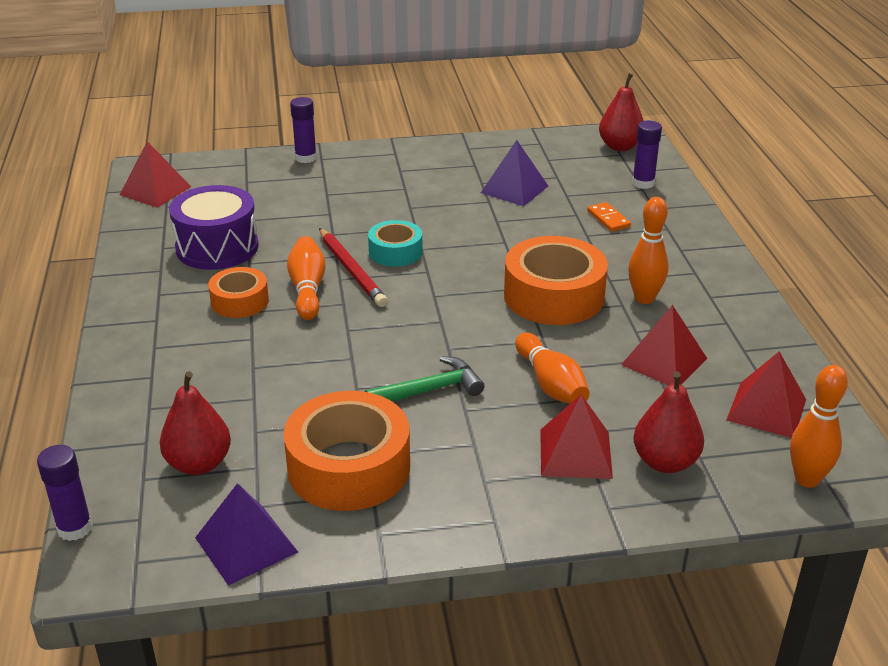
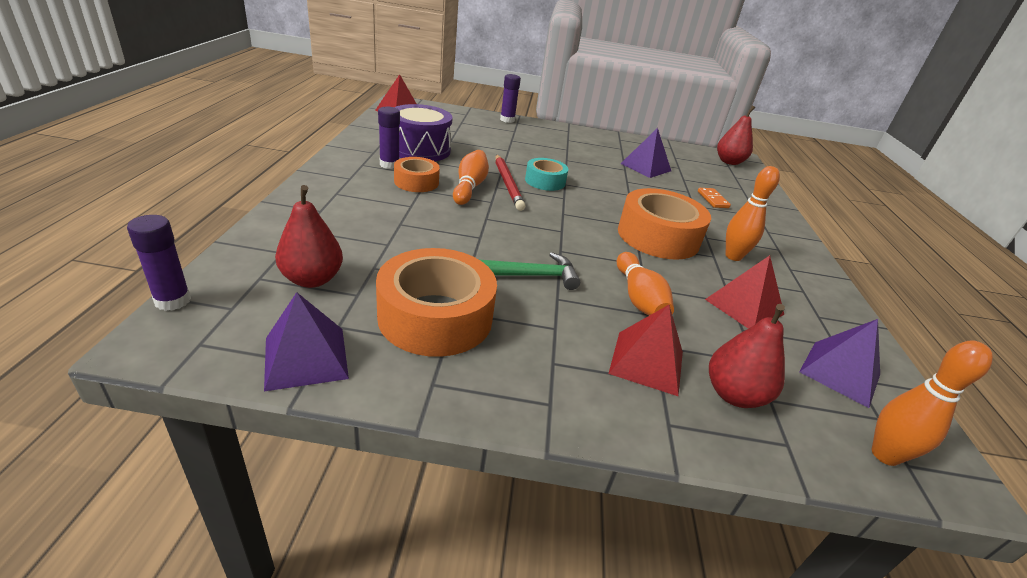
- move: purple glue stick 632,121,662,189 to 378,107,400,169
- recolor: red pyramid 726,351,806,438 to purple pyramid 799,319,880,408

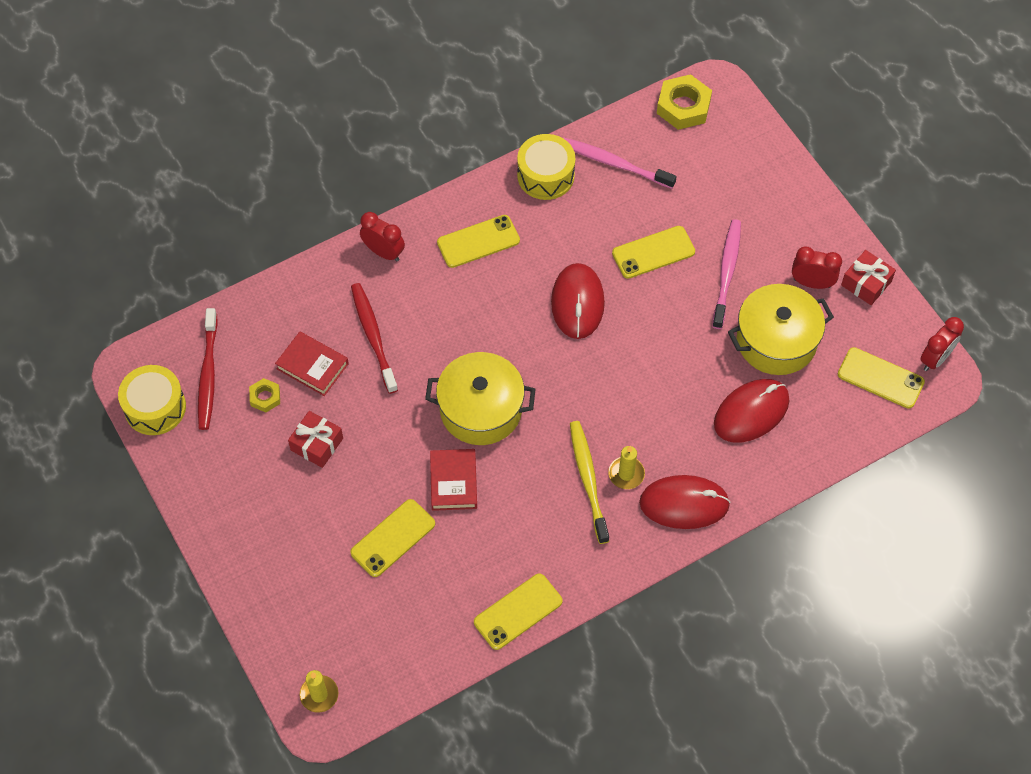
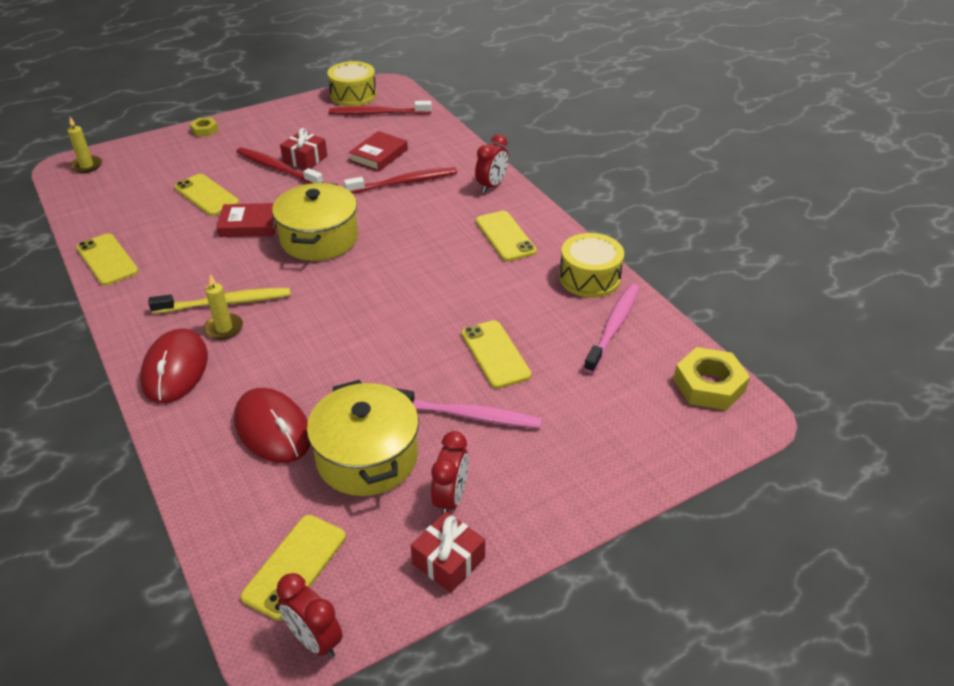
- move: yellow nut 249,378,280,412 to 190,117,219,137
- insert: red toothbrush 236,147,323,184
- delete: red mouse 551,263,605,339

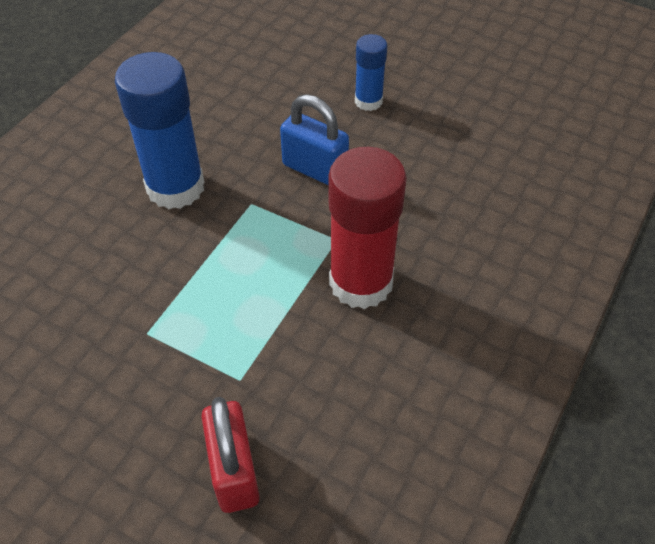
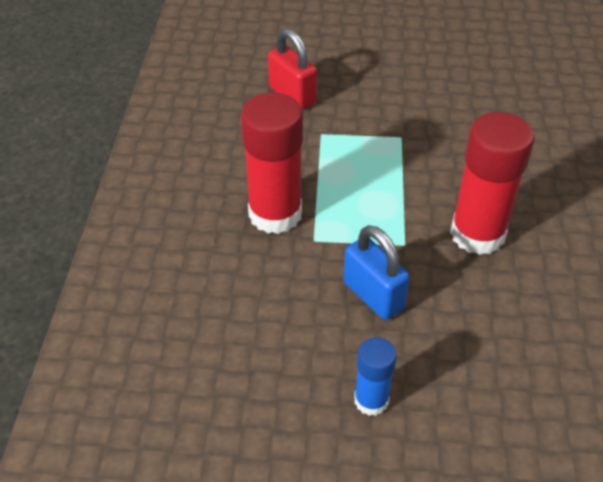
- rotate: blue padlock 280,94,349,185 = 343,225,410,320 45 degrees clockwise
- recolor: blue glue stick 115,52,204,209 to red glue stick 450,112,534,255

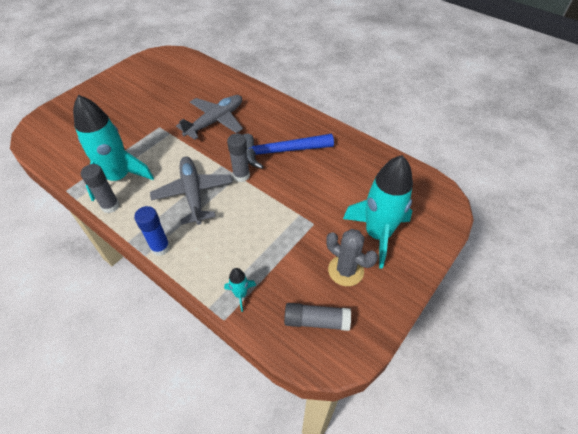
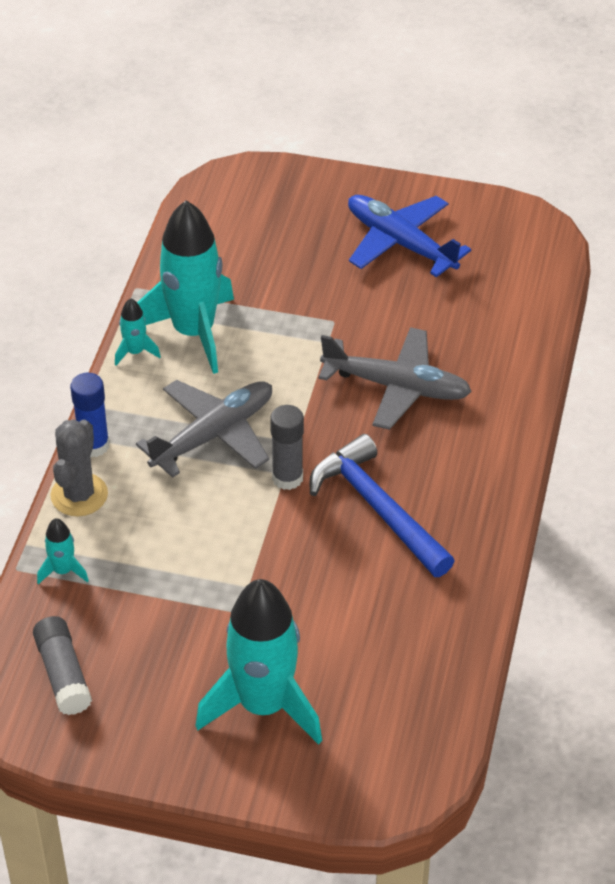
- move: grey cactus 326,229,378,286 to 50,419,108,516
- replace: grey glue stick 81,164,119,213 to turquoise rocket 115,298,161,366
- insert: blue plane 348,195,471,277

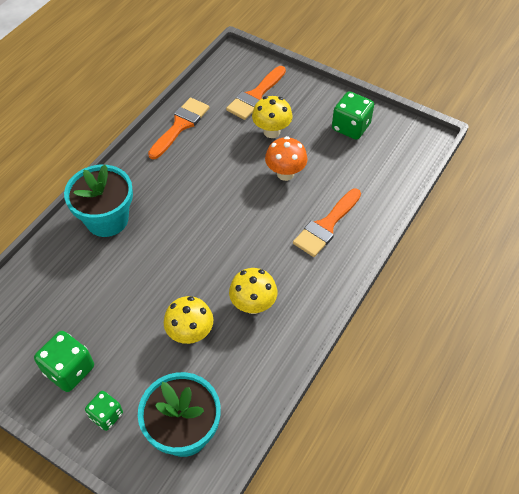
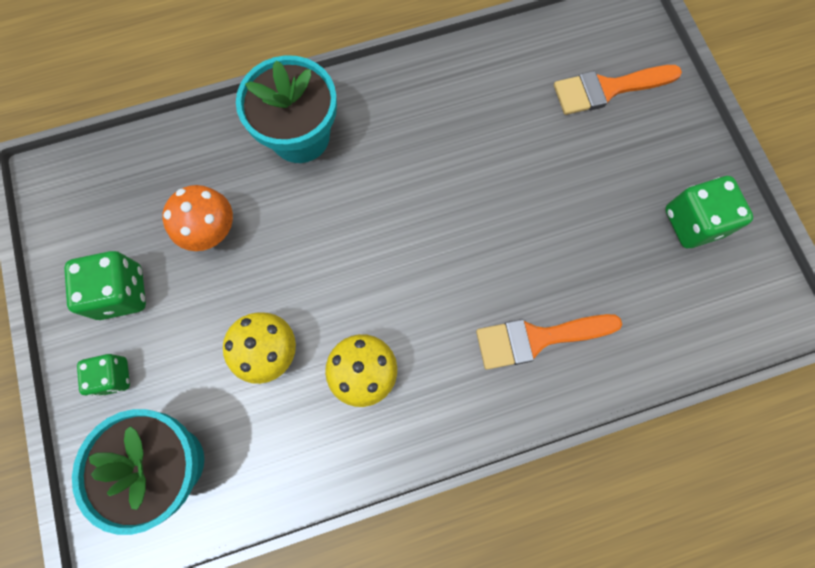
- move: orange mushroom 265,136,308,181 to 162,185,233,251
- delete: orange brush 148,98,209,159
- delete: yellow mushroom 252,96,293,138

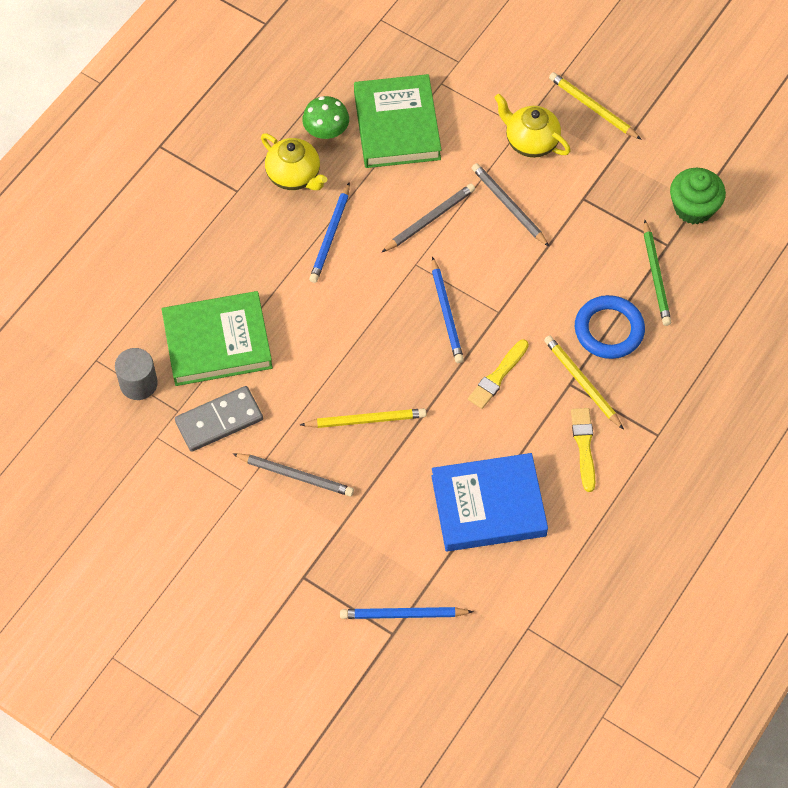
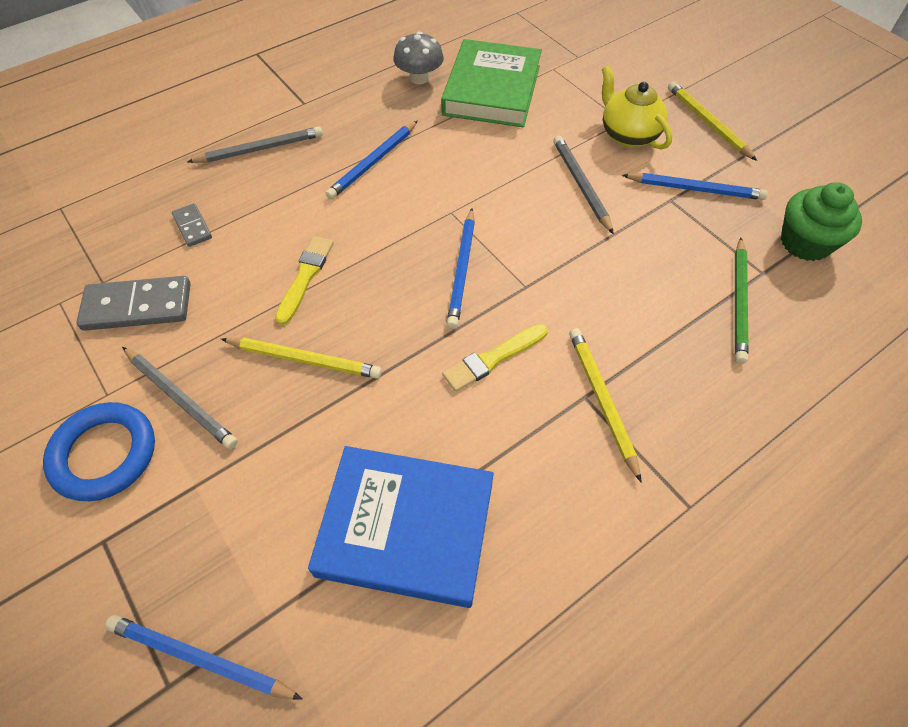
- move: blue ring 575,295,645,359 to 43,402,155,501
- replace: green book 162,291,273,386 to grey domino 172,203,212,247
- move: grey pencil 381,184,475,253 to 187,126,323,163
- move: yellow brush 571,408,595,492 to 275,236,334,325
- recolor: green mushroom 302,96,349,139 to grey mushroom 393,32,444,84
- insert: blue pencil 622,173,768,200
- delete: grey cylinder 115,348,158,400
- delete: yellow teapot 261,133,328,190

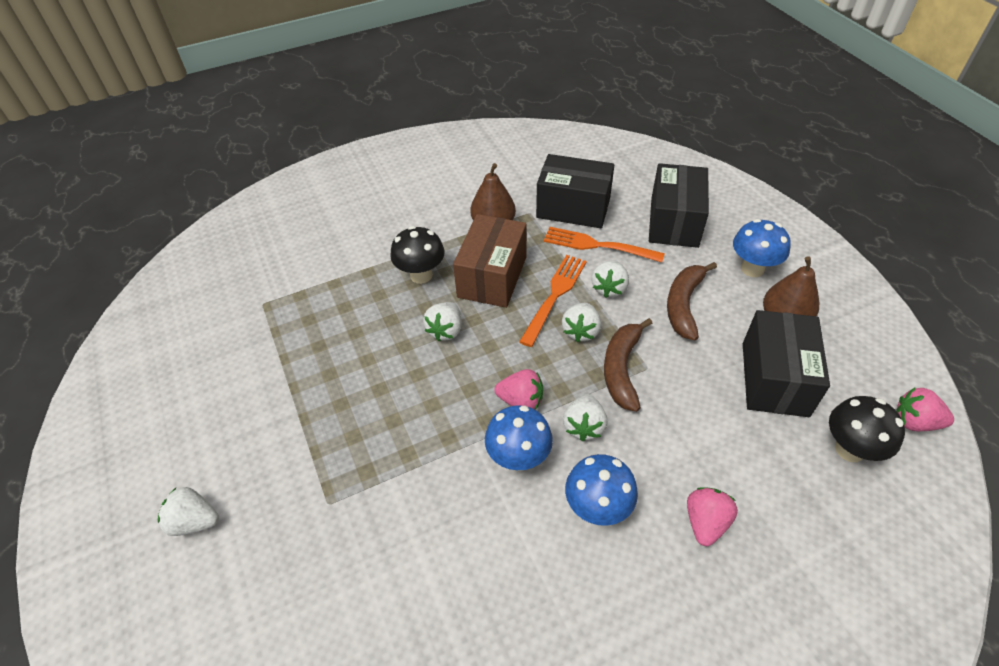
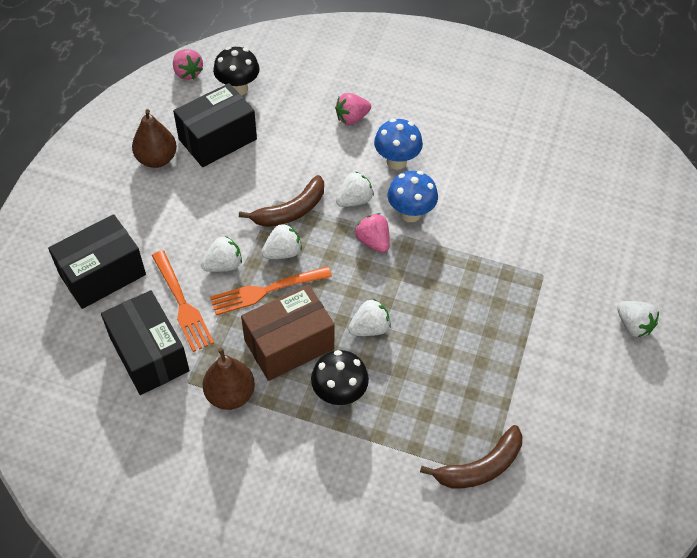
- move: brown banana 667,262,717,341 to 420,425,523,488
- delete: blue mushroom 733,219,791,277

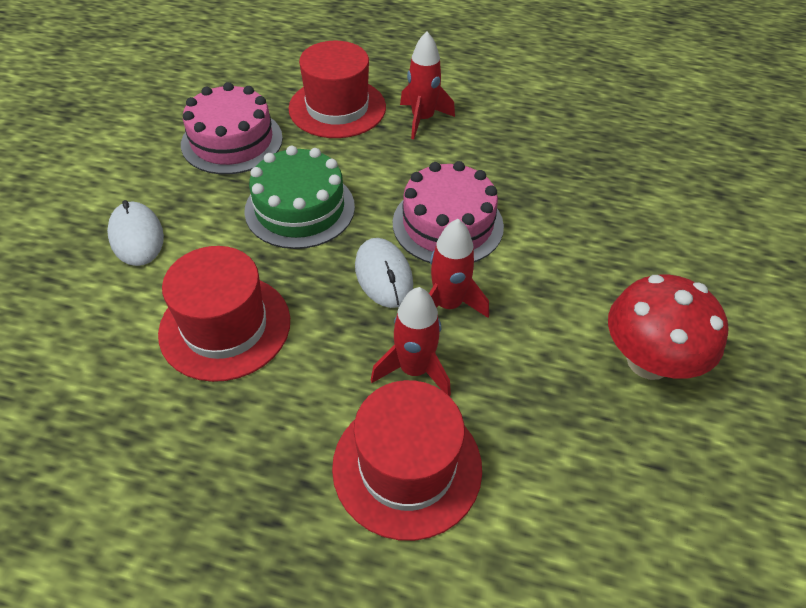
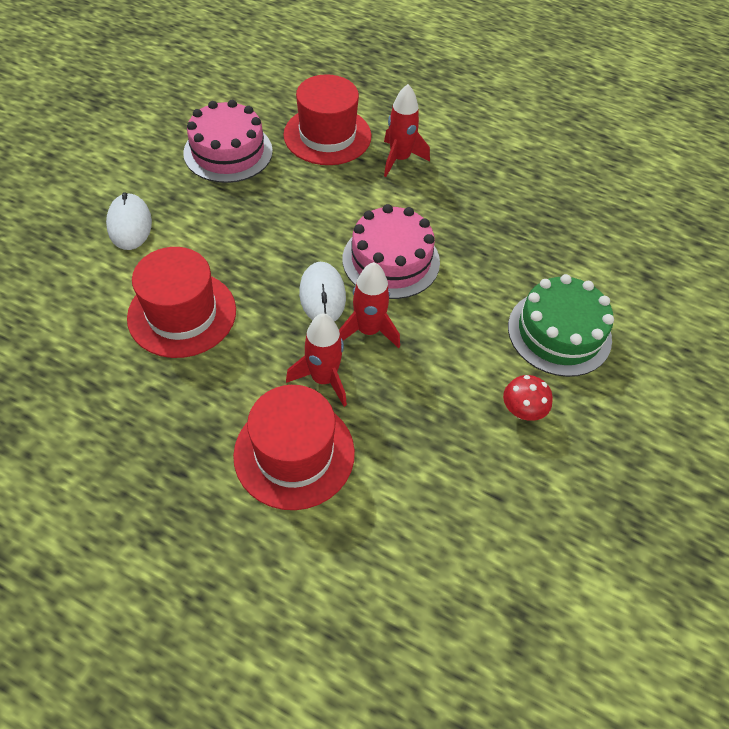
- resize: red mushroom 608,275,728,380 = 503,375,553,421 x0.52
- move: green cake 244,146,355,249 to 508,274,614,377

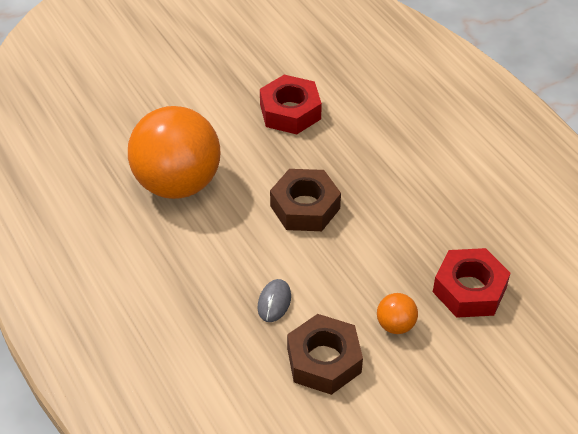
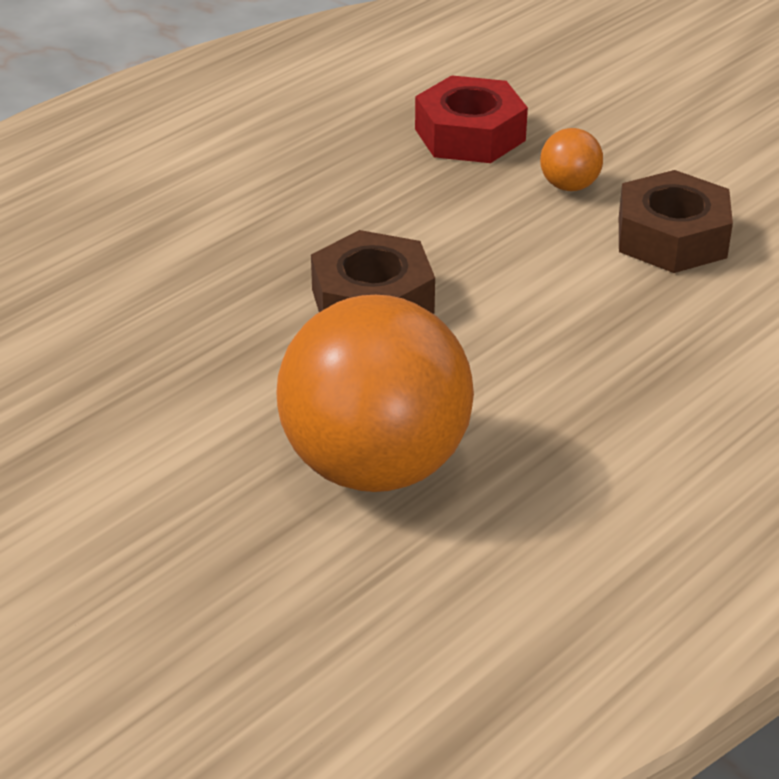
- delete: grey mouse 258,279,291,322
- delete: red nut 260,75,322,134

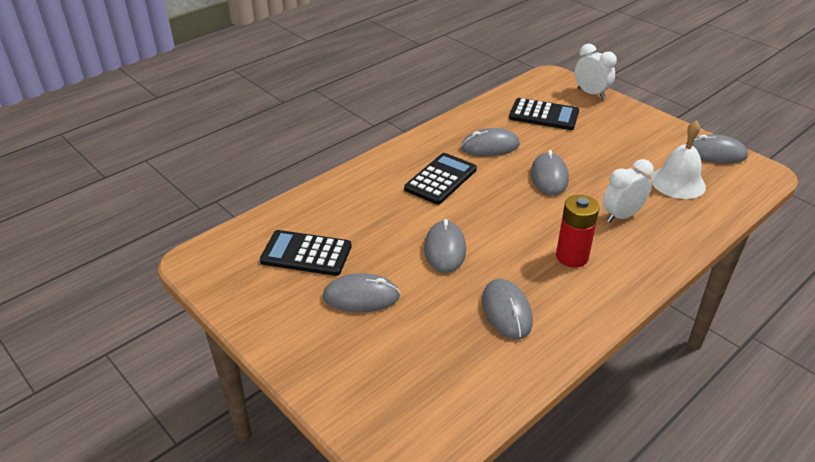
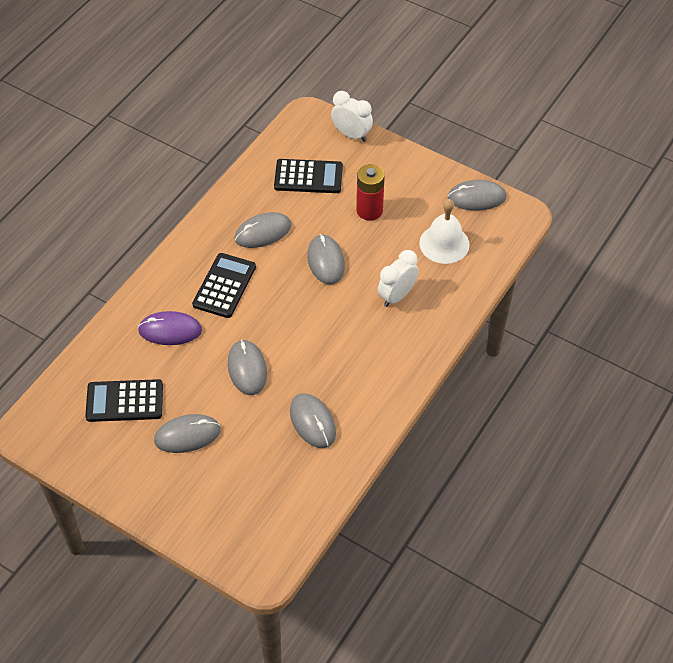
- insert: purple mouse 138,311,202,345
- move: red battery 556,195,600,268 to 357,164,385,221

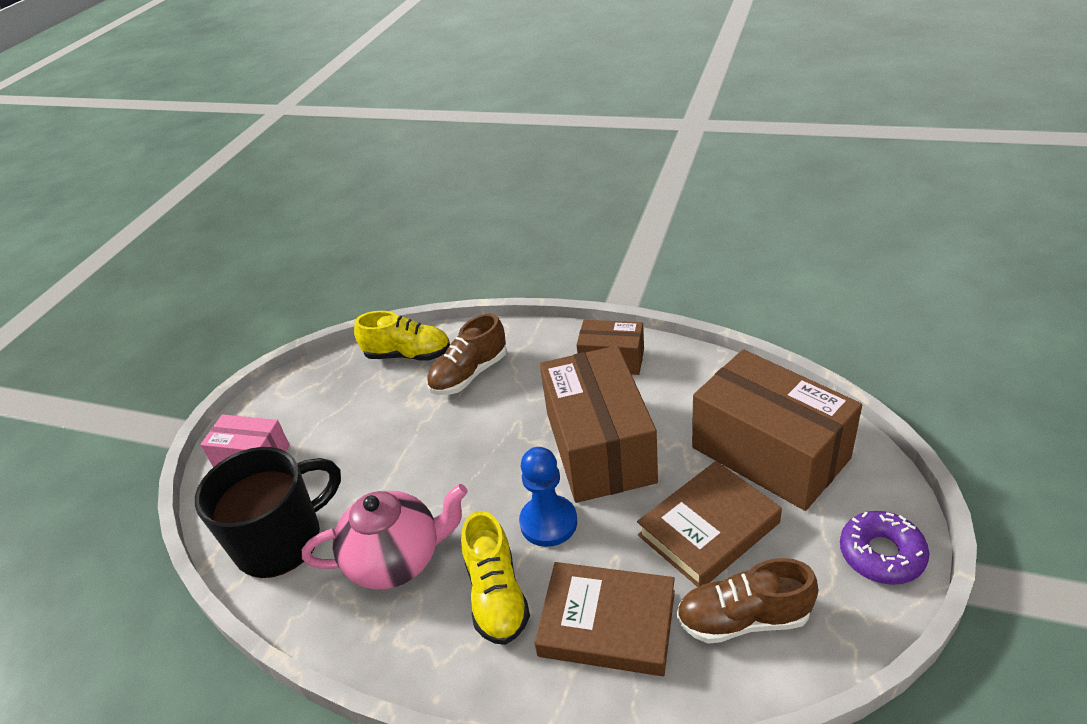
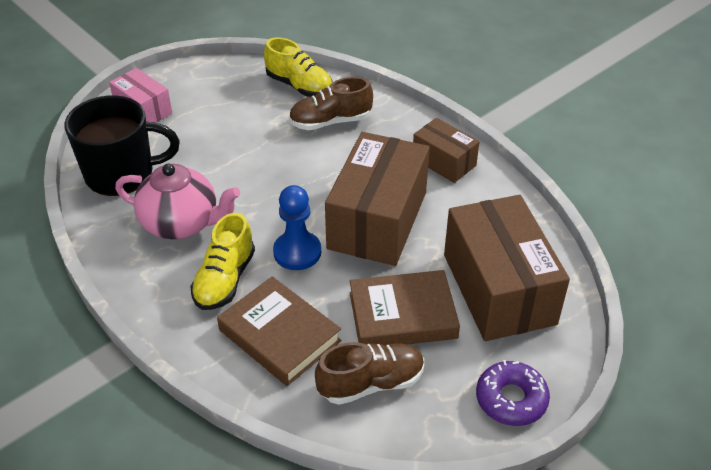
- rotate: brown shoe 677,558,818,644 = 315,342,424,405 135 degrees clockwise

